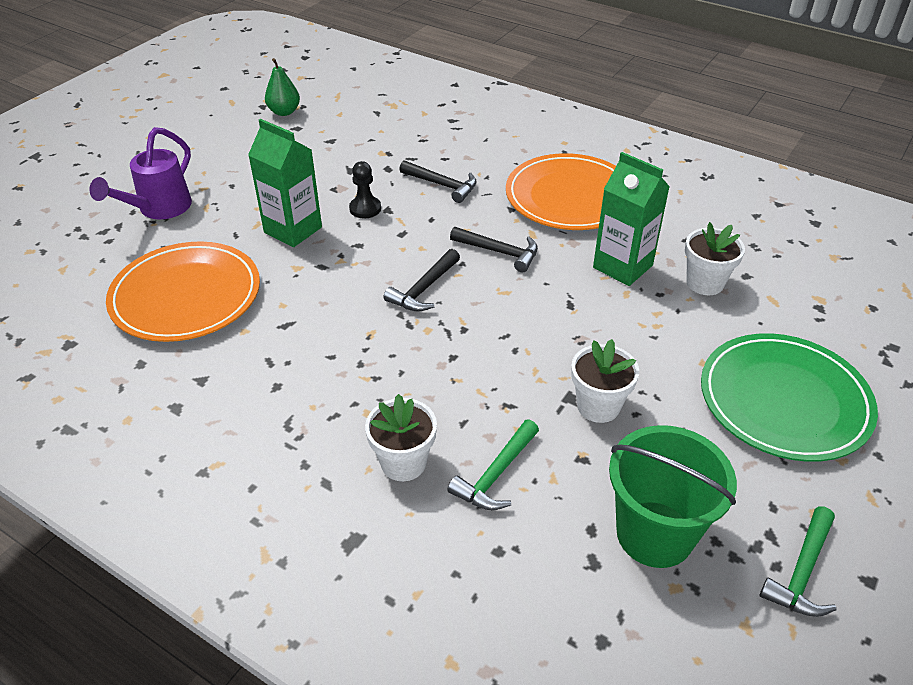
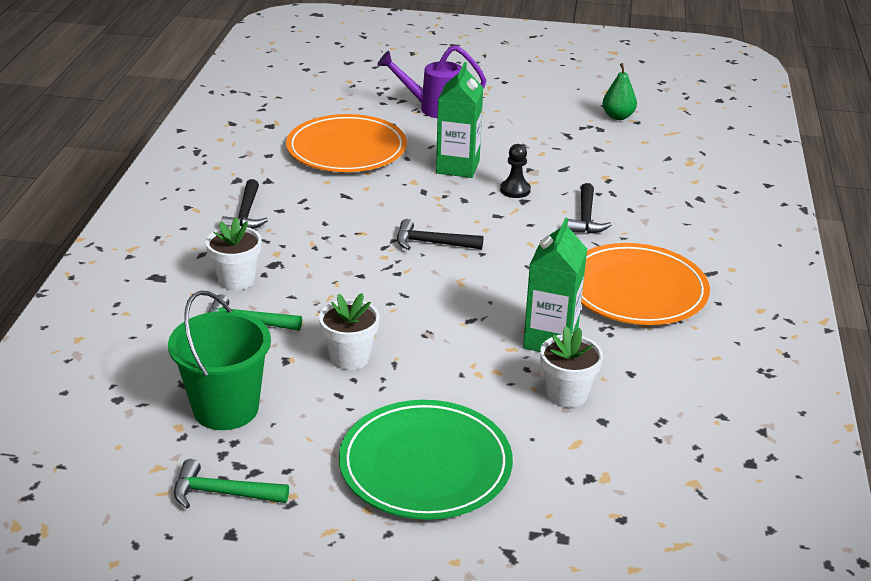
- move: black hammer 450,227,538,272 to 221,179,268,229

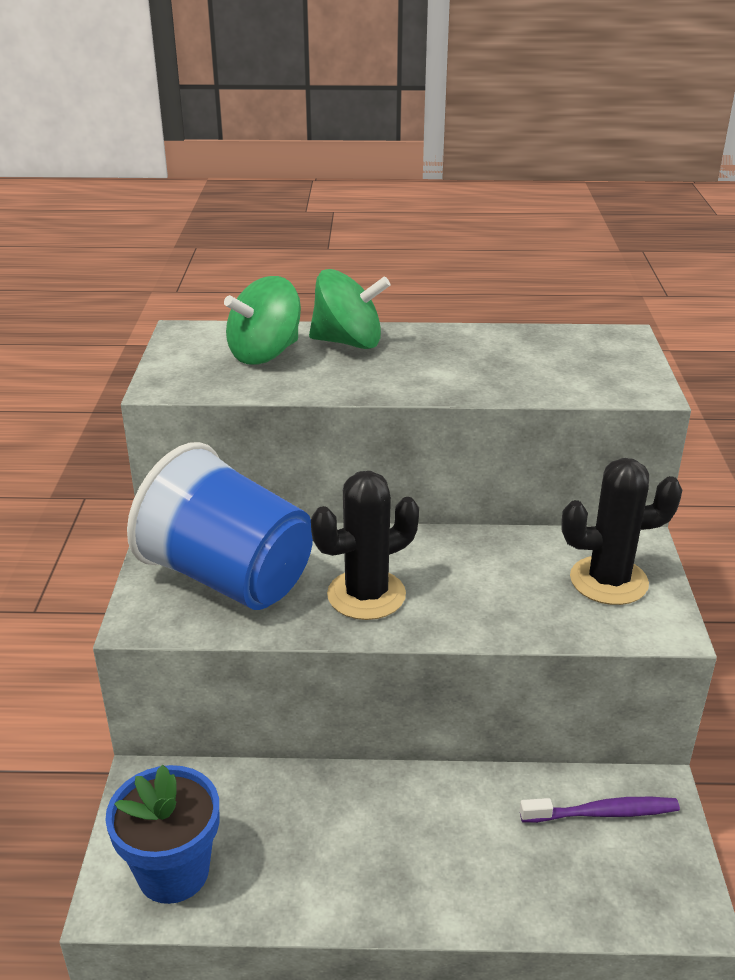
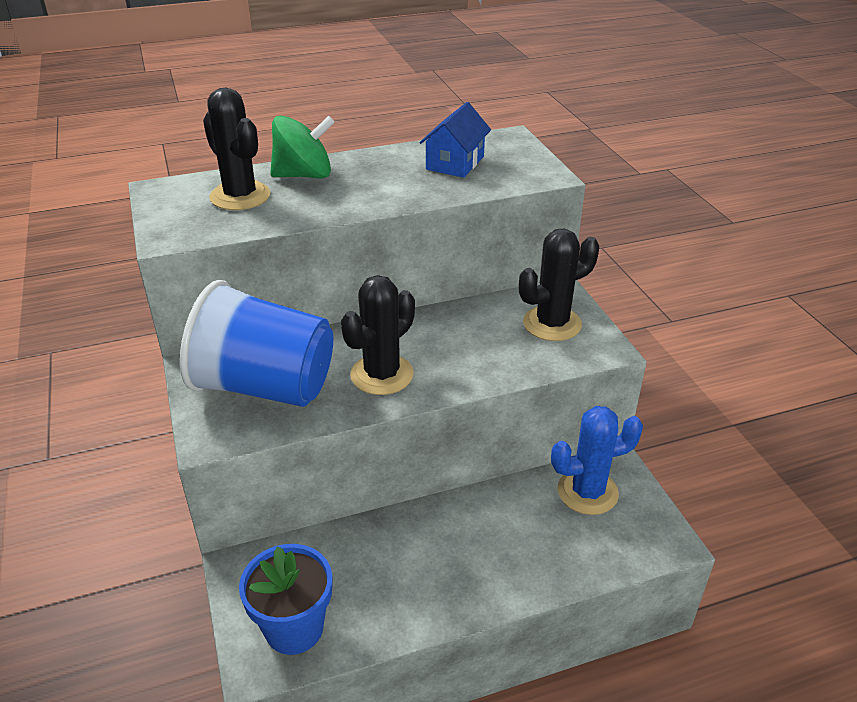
- replace: green spinning top 224,276,301,365 to black cactus 203,87,270,210
- insert: blue house 419,102,491,178
- replace: purple toothbrush 520,797,680,823 to blue cactus 551,406,643,515

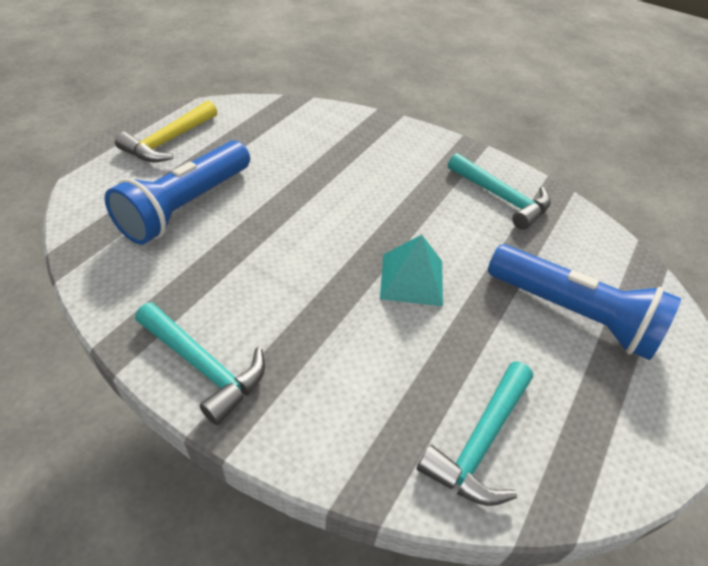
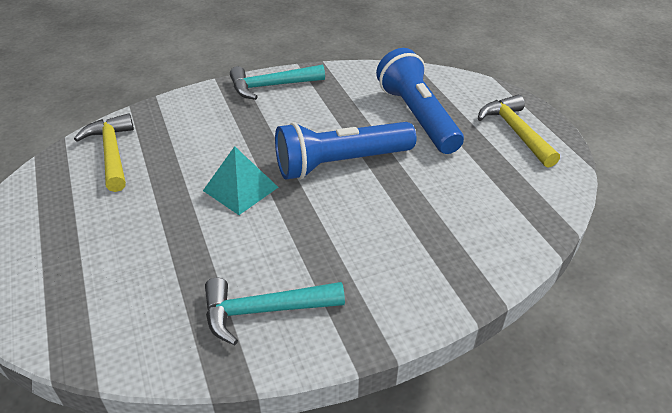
- recolor: turquoise hammer 417,361,533,506 to yellow hammer 74,113,134,192
- move: blue flashlight 488,244,681,360 to 275,122,416,180

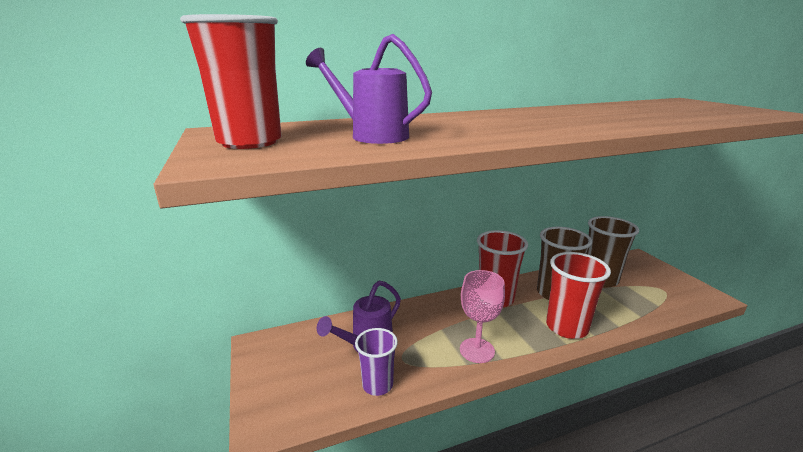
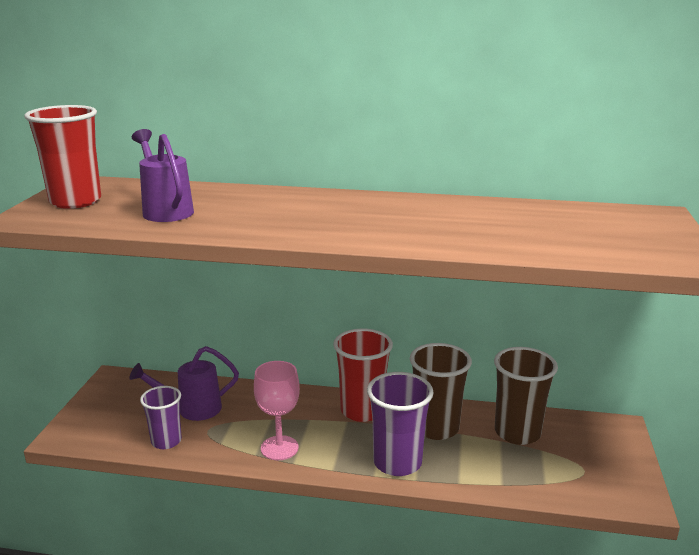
- recolor: red cup 546,252,611,339 to purple cup 367,372,434,476

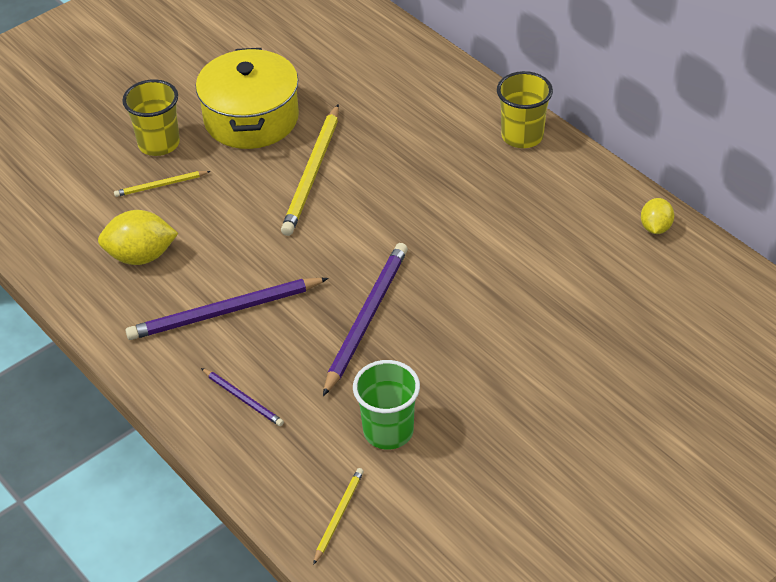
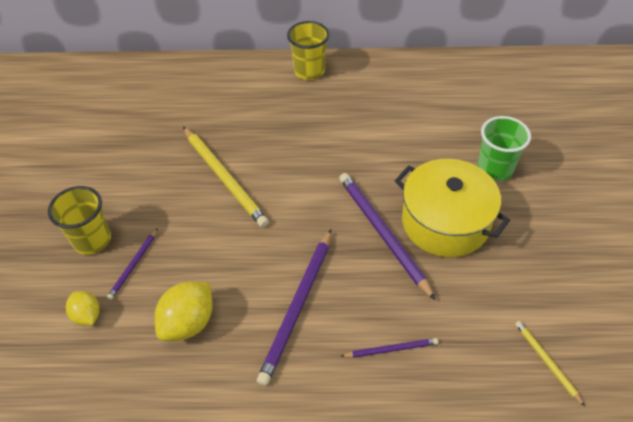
- move: yellow lemon 641,198,674,234 to 66,291,100,325
- recolor: yellow pencil 114,171,211,197 to purple pencil 107,228,158,300
- move: yellow pot 196,48,299,149 to 395,159,510,257
- move: green cup 353,360,420,450 to 477,116,531,182

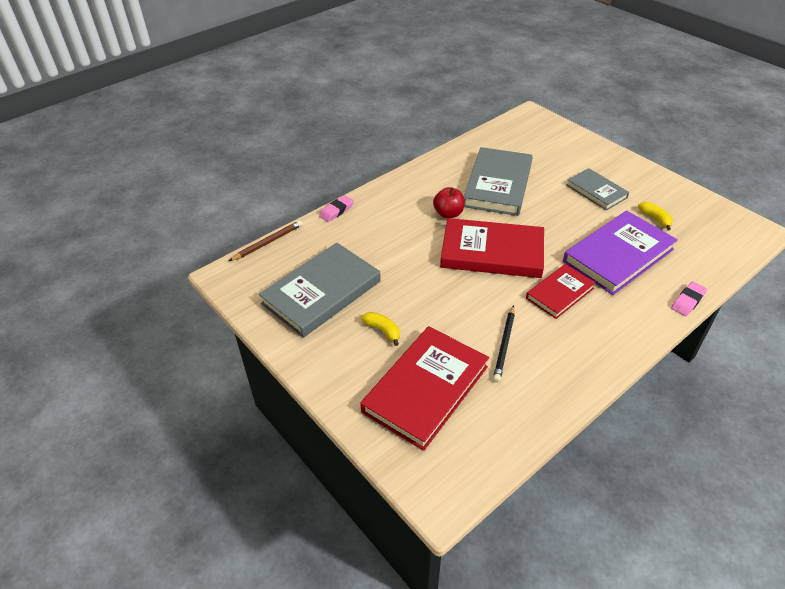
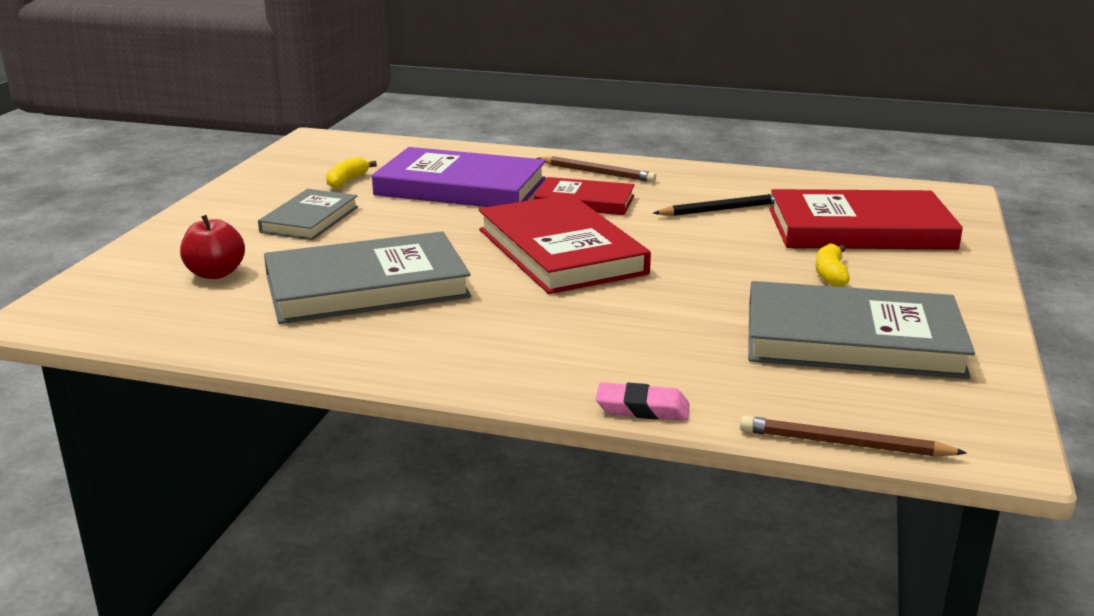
- move: red apple 433,187,465,218 to 180,215,245,279
- insert: brown pencil 537,156,656,182
- delete: pink eraser 671,282,707,316

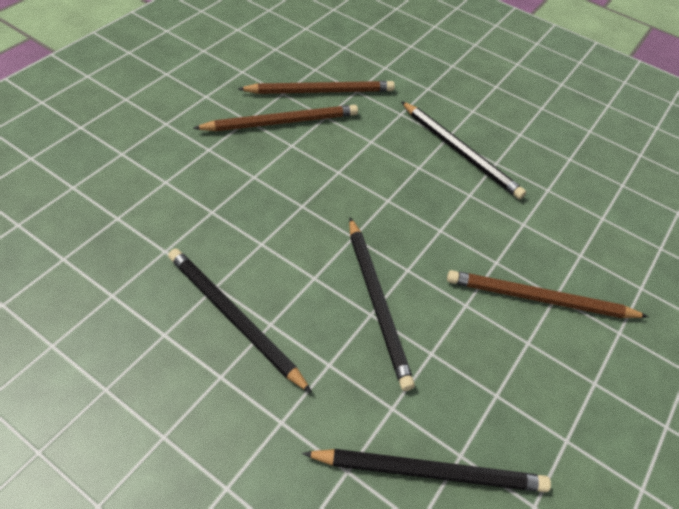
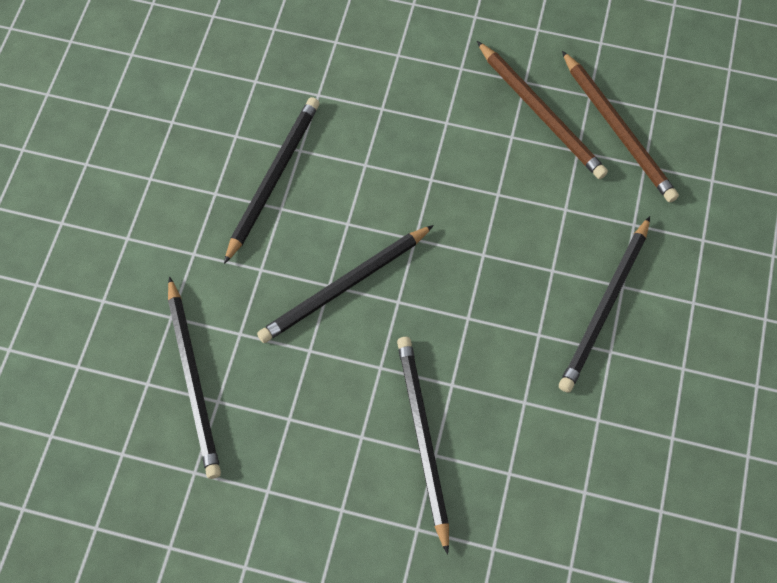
- recolor: brown pencil 447,270,649,318 to black pencil 397,337,449,555

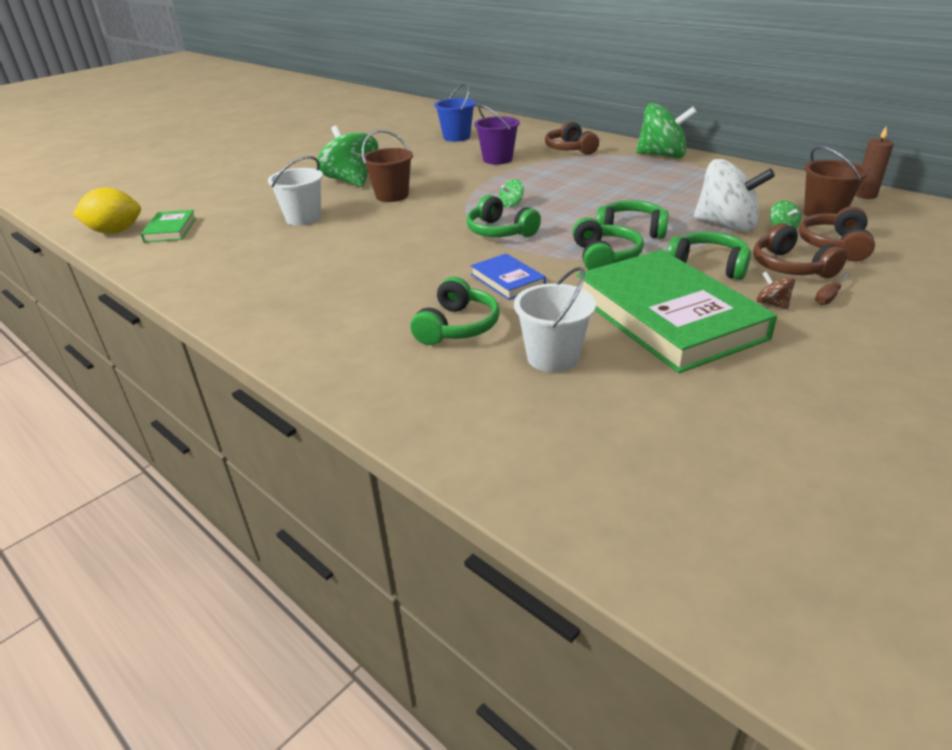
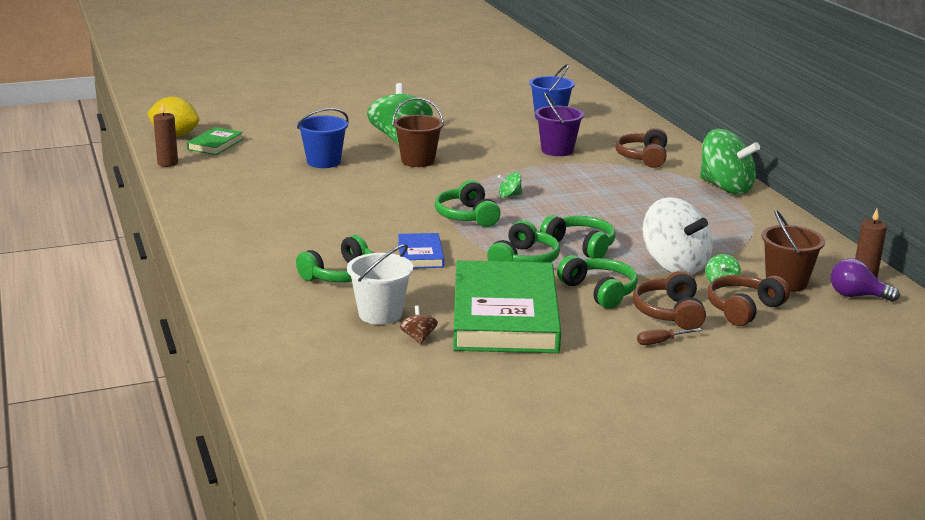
- insert: brown candle 153,103,178,167
- recolor: white bucket 268,156,323,226 to blue bucket 297,108,349,168
- move: brown spinning top 756,272,795,309 to 400,306,438,345
- insert: purple light bulb 831,258,900,302

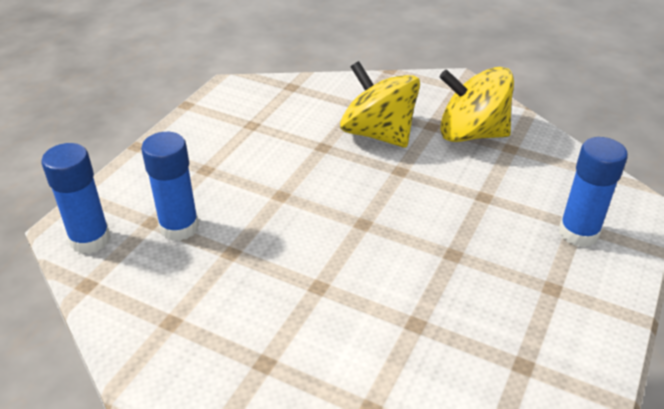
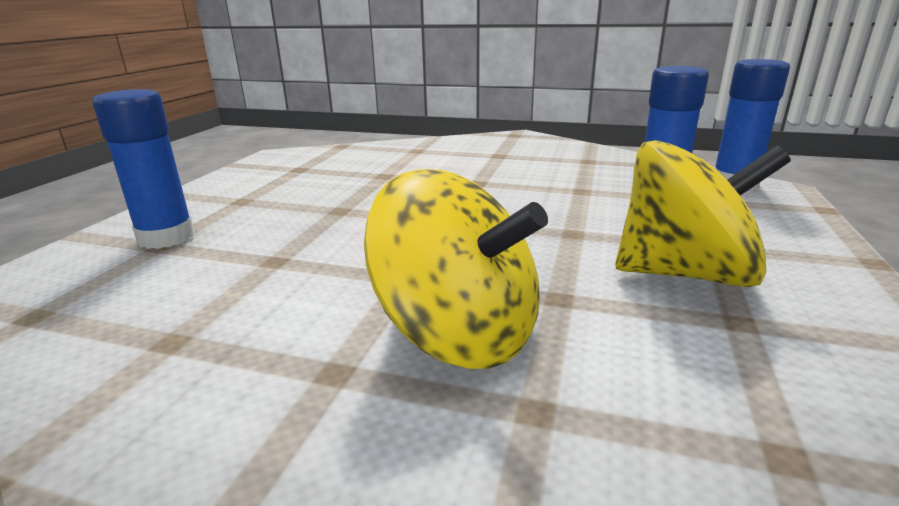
- move: yellow spinning top 439,67,514,142 to 615,140,791,287

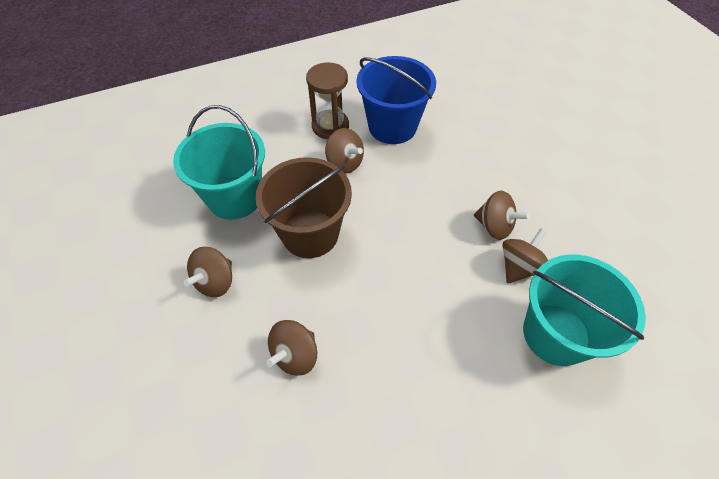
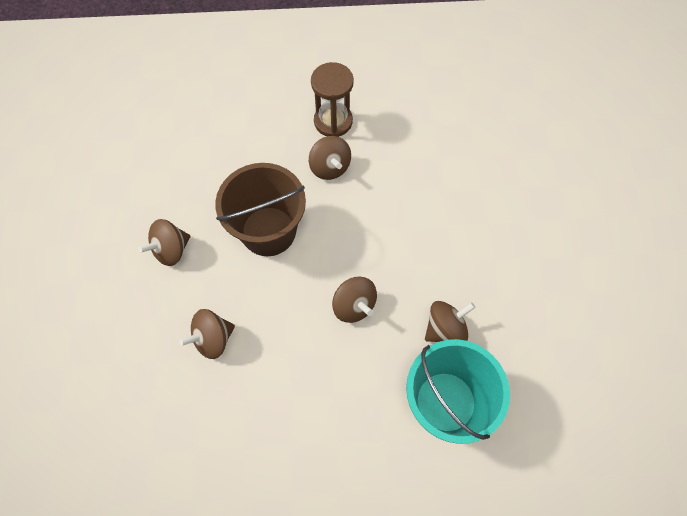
- move: brown spinning top 474,190,530,240 to 332,277,377,323
- delete: turquoise bucket 173,105,265,220
- delete: blue bucket 357,56,436,144

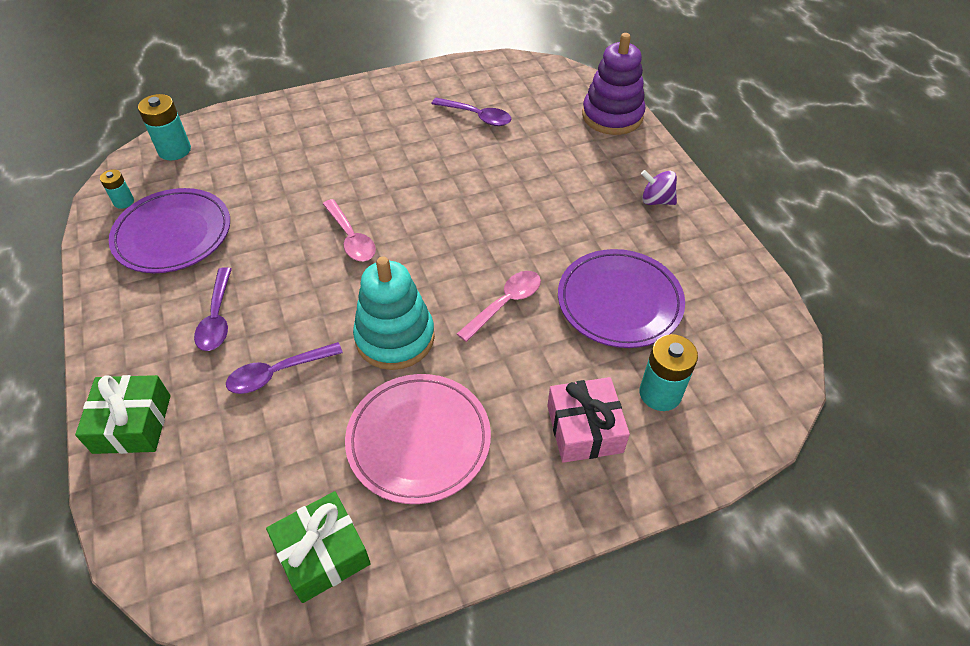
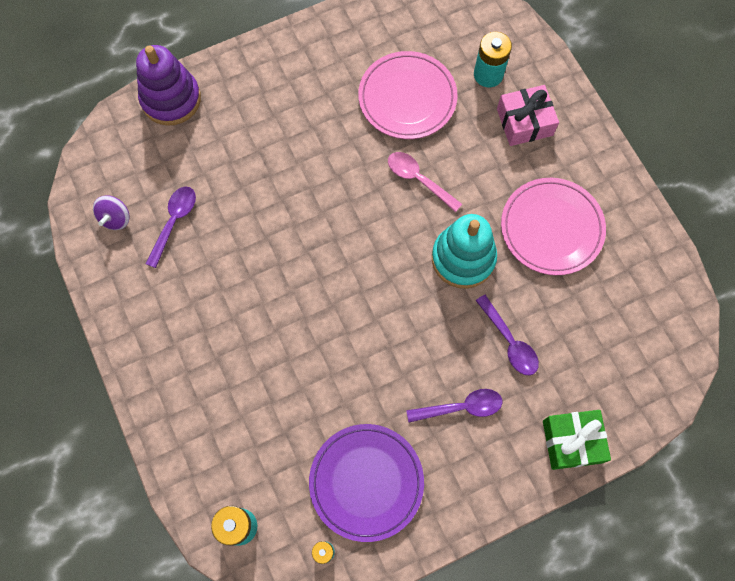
- move: purple spinning top 641,170,677,205 to 93,195,130,230
- recolor: purple plate 558,249,685,348 to pink plate 358,51,458,139
- delete: green gift 266,491,371,603
- delete: pink spoon 323,199,376,261

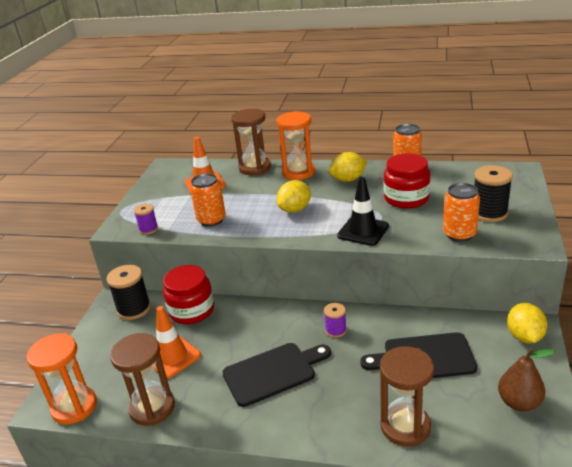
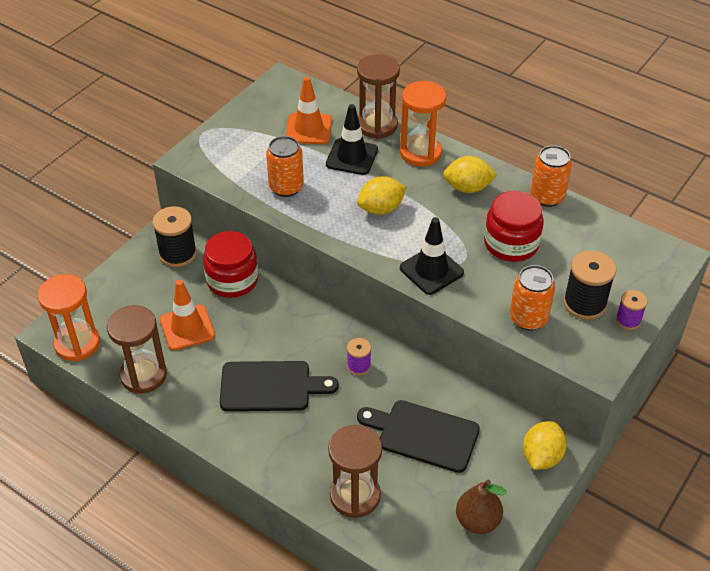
- insert: black traffic cone 326,104,378,175
- move: purple spool 134,204,158,235 to 616,290,648,330

